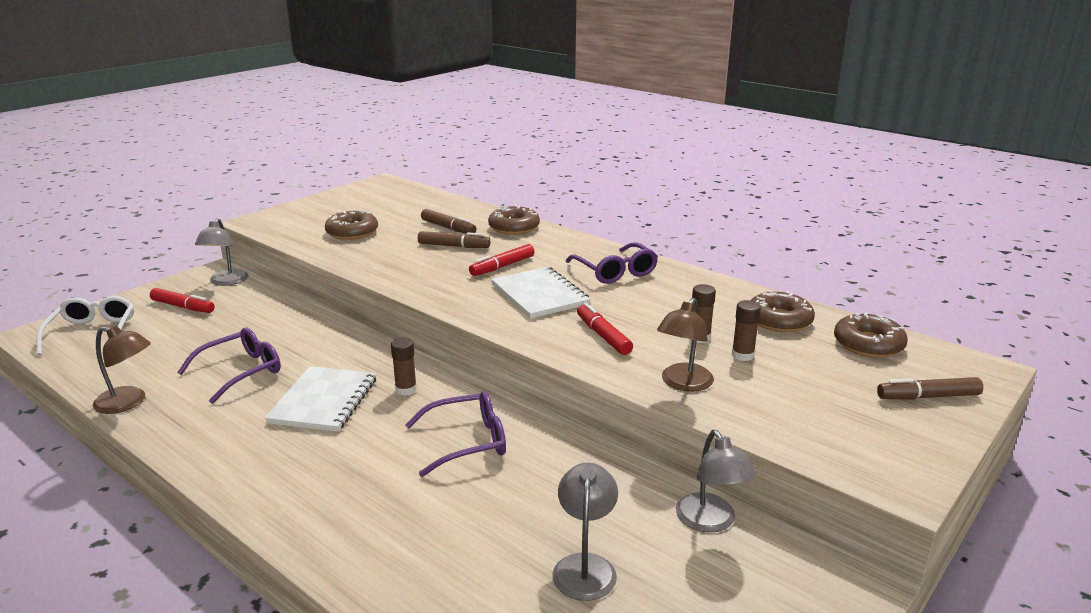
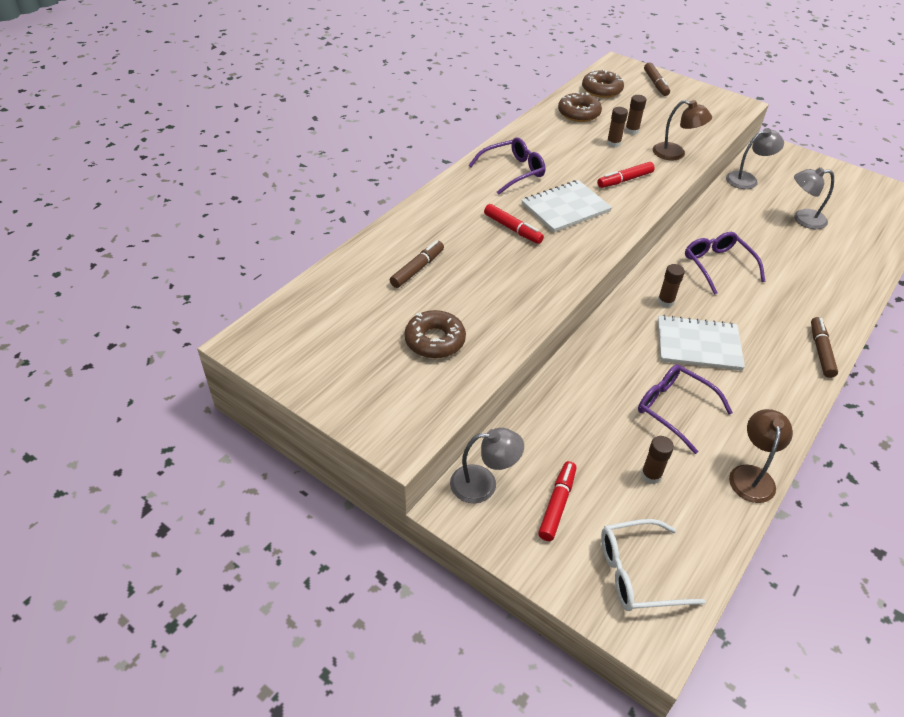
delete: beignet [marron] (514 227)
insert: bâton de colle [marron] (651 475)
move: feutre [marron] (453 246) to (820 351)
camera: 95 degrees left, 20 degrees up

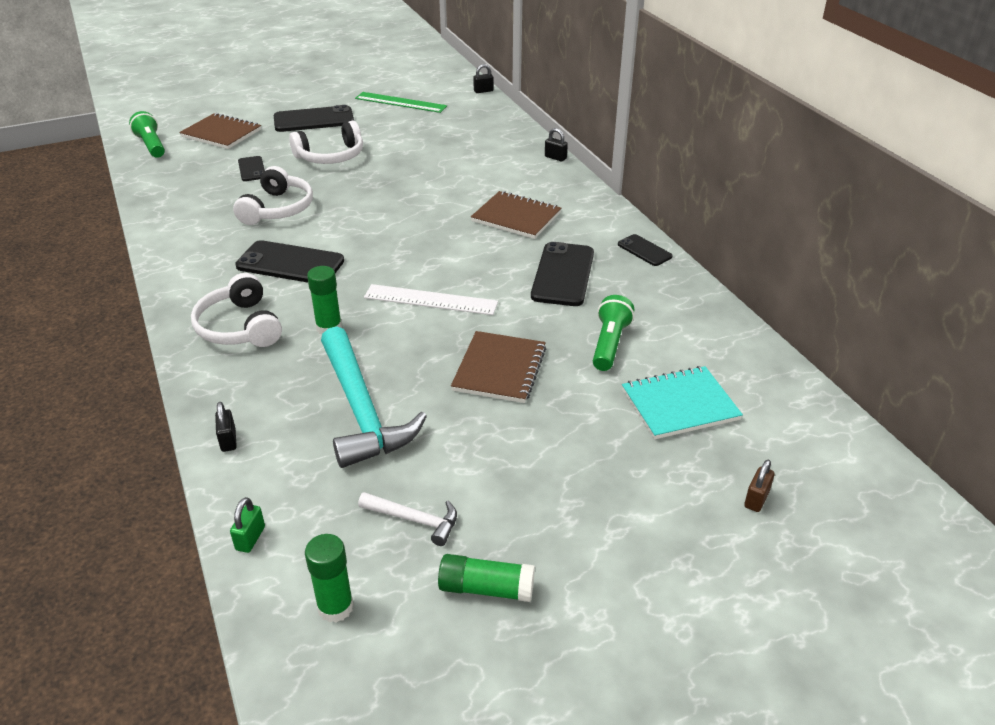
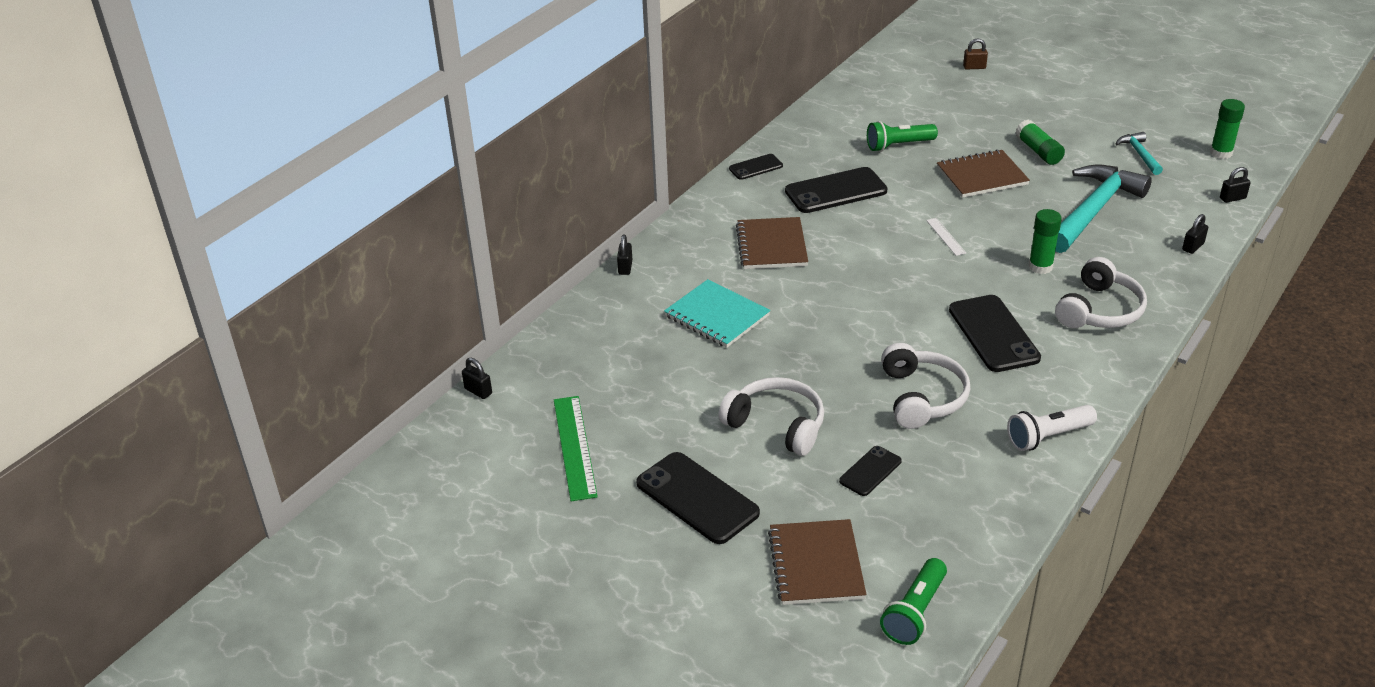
insert: lampe de poche [blanc] (1048 437)
move: bâton de colle [vert] (486 588) to (1038 151); carnet [turquoise] (679 405) to (716 316)
recolor: cadenas [vert] (250 538) to cadenas [noir] (1232 198); marteau [blanc] (415 520) to marteau [turquoise] (1139 154)
rotate: casque audio [blanc] (278 209) = (922 397) 105 degrees clockwise; téléphone [noir] (644 250) = (756 167) 45 degrees clockwise
resize: règle [blanc] (430 300) = (946 236) x0.52
camera: 120 degrees left, 0 degrees up

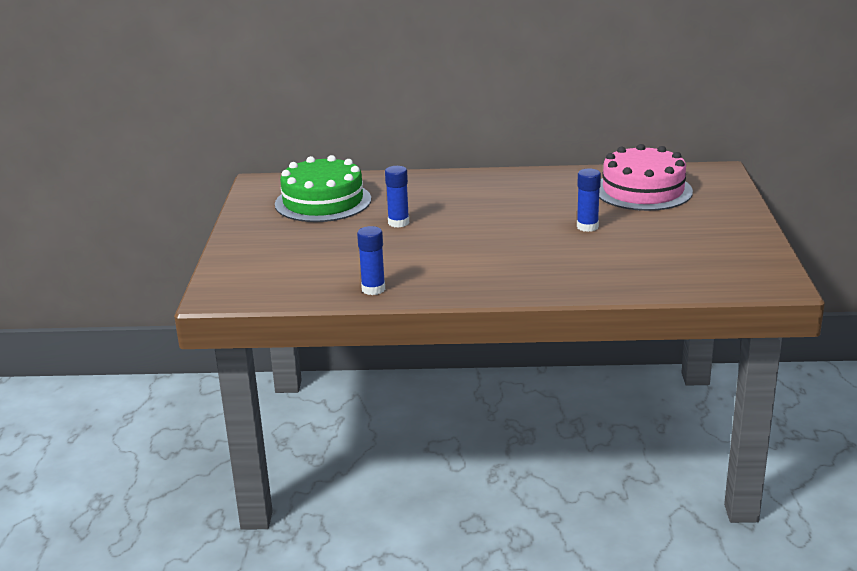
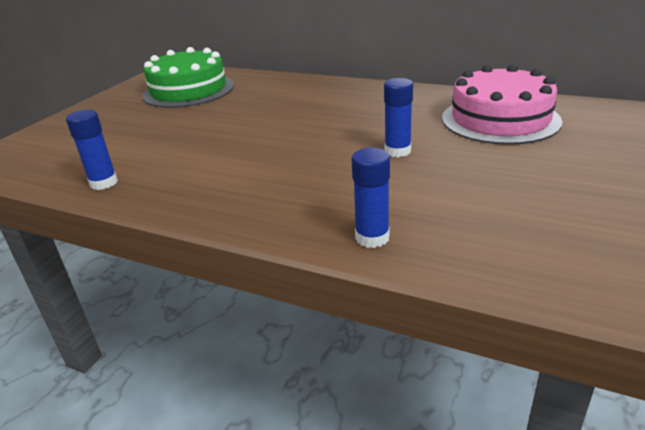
move: bâton de colle [bleu] (398 223) to (372 238)
camera: 25 degrees right, 5 degrees up

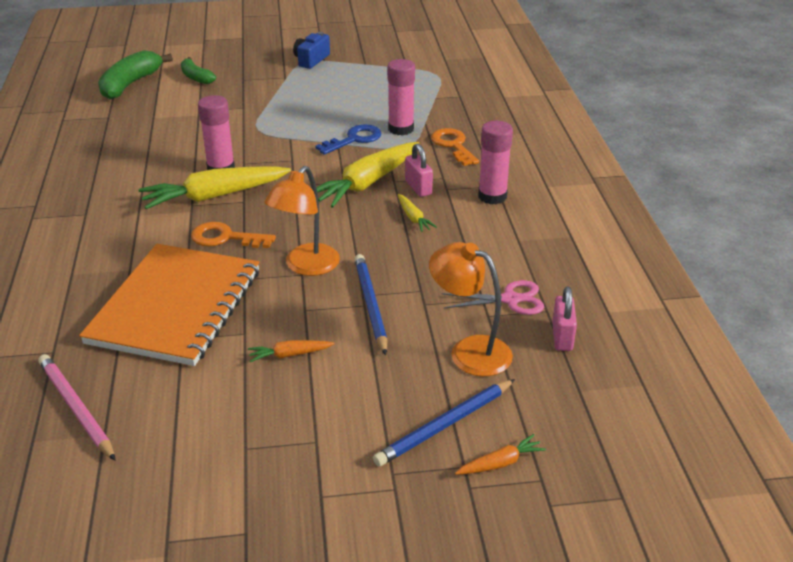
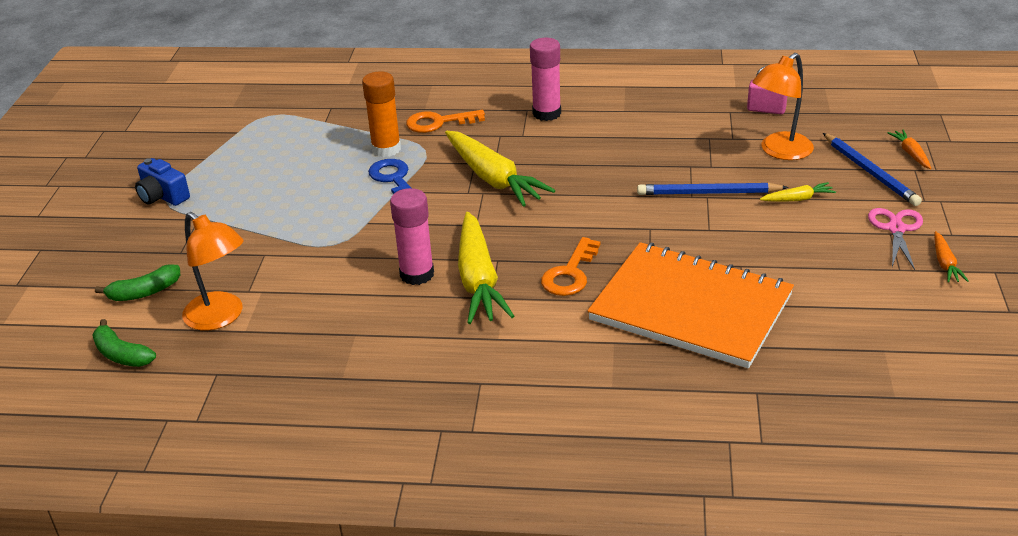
delete: crayon [rose] (76 408); cadenas [rose] (418 188)
move: carotte [orange] (289 355) to (945 263); lampe [orange] (306 266) to (221 317); carotte [jaune] (413 218) to (797 199); ciseaux [rose] (510 299) to (896 229)
recolor: bâton de colle [rose] (401 129) to bâton de colle [orange] (386 149)
resize: banane [vert] (130 84) = (121 354) x0.60
camera: 75 degrees left, 0 degrees up

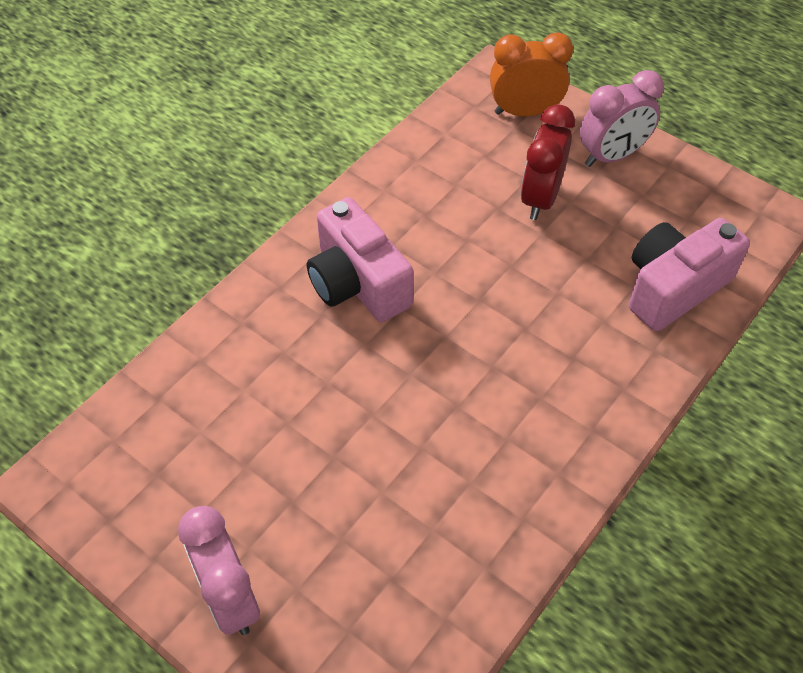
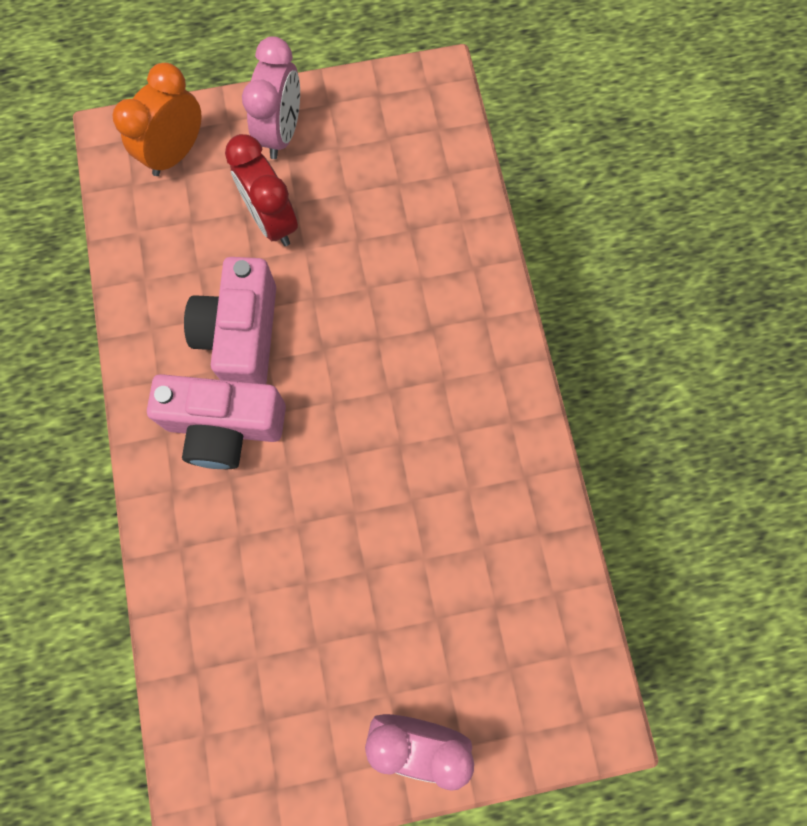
move: appareil photo [rose] (673 288) to (242 335)
camera: 50 degrees left, 20 degrees up

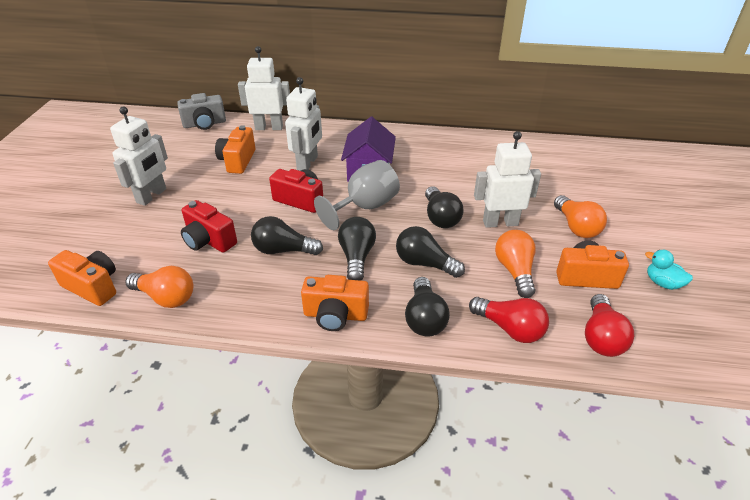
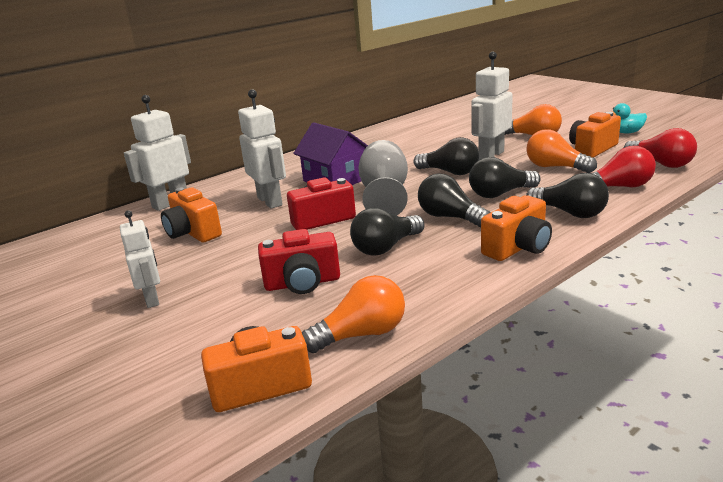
delete: appareil photo [gris] (204 124)
resize: robot [blanc] (152 196) = (152 299) x0.66
camera: 45 degrees left, 15 degrees down

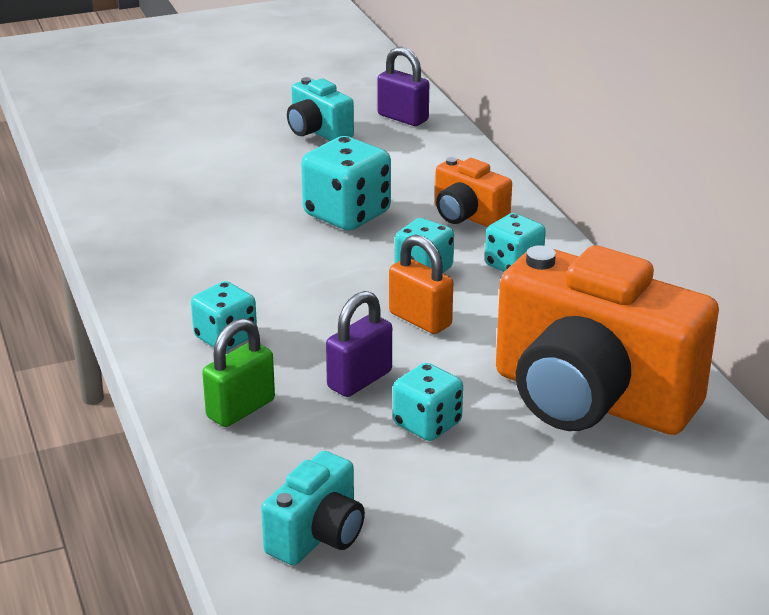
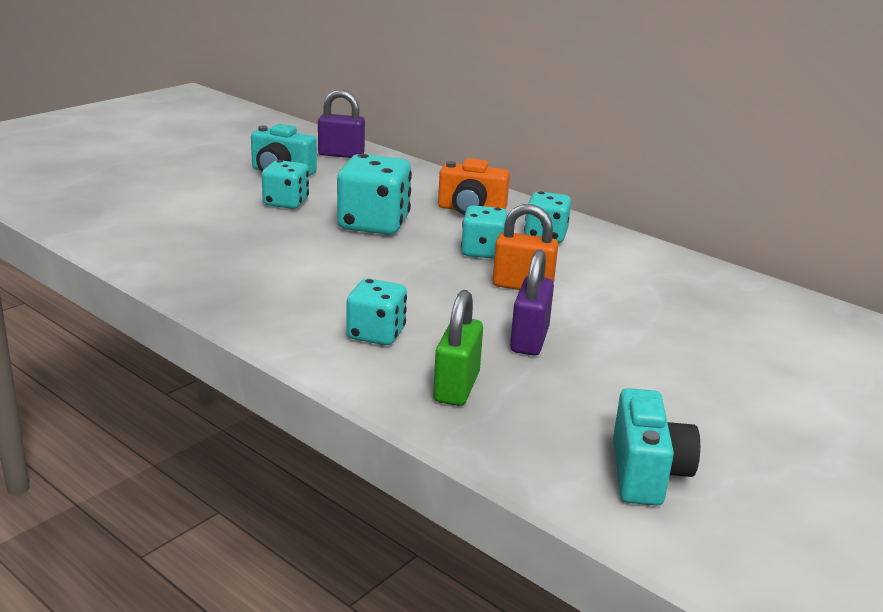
delete: appareil photo [orange] (590 399)
move: dé [turquoise] (427 424) to (286 203)
camera: 30 degrees left, 5 degrees down

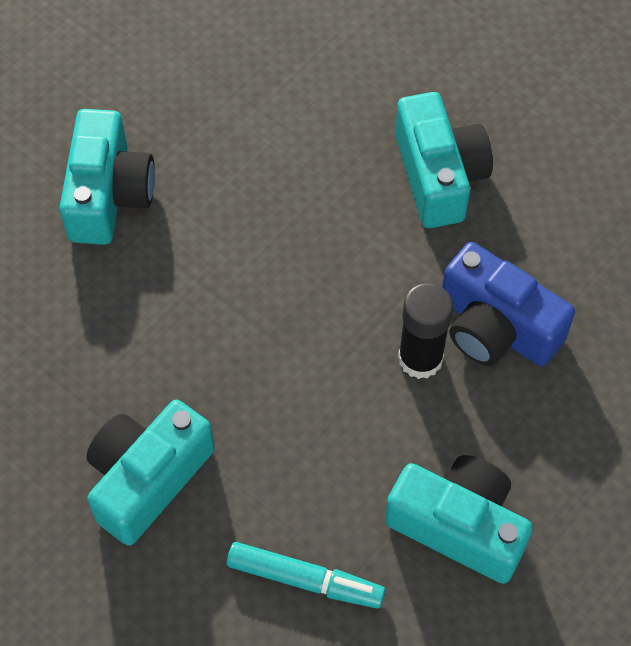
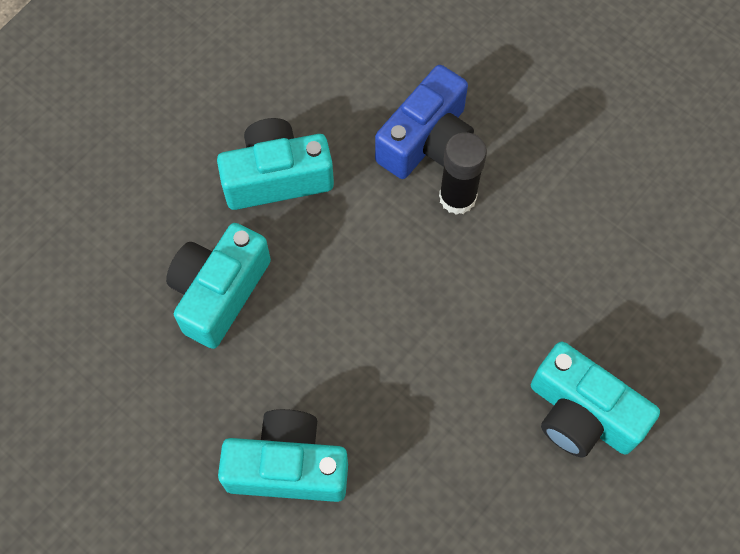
delete: feutre [turquoise] (305 579)
move: appareil photo [turquoise] (459 526) to (219 292)
camera: 90 degrees left, 5 degrees up

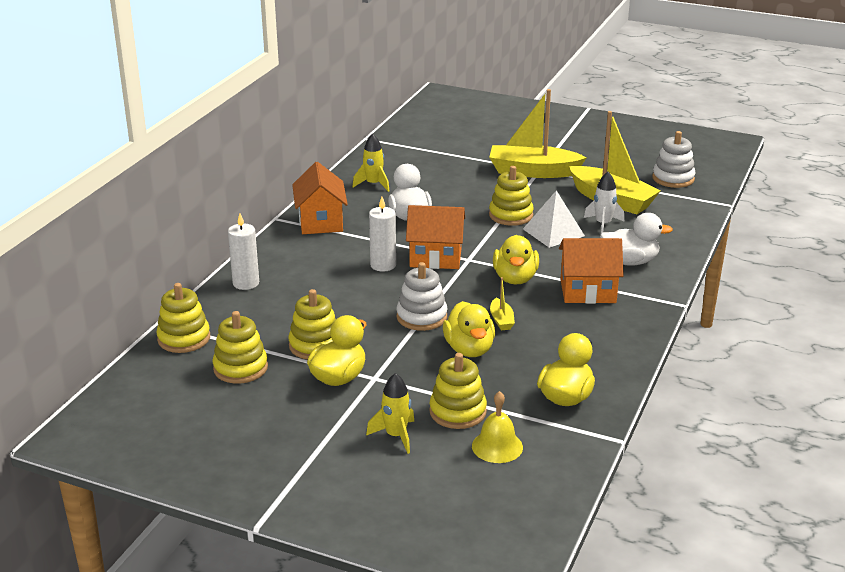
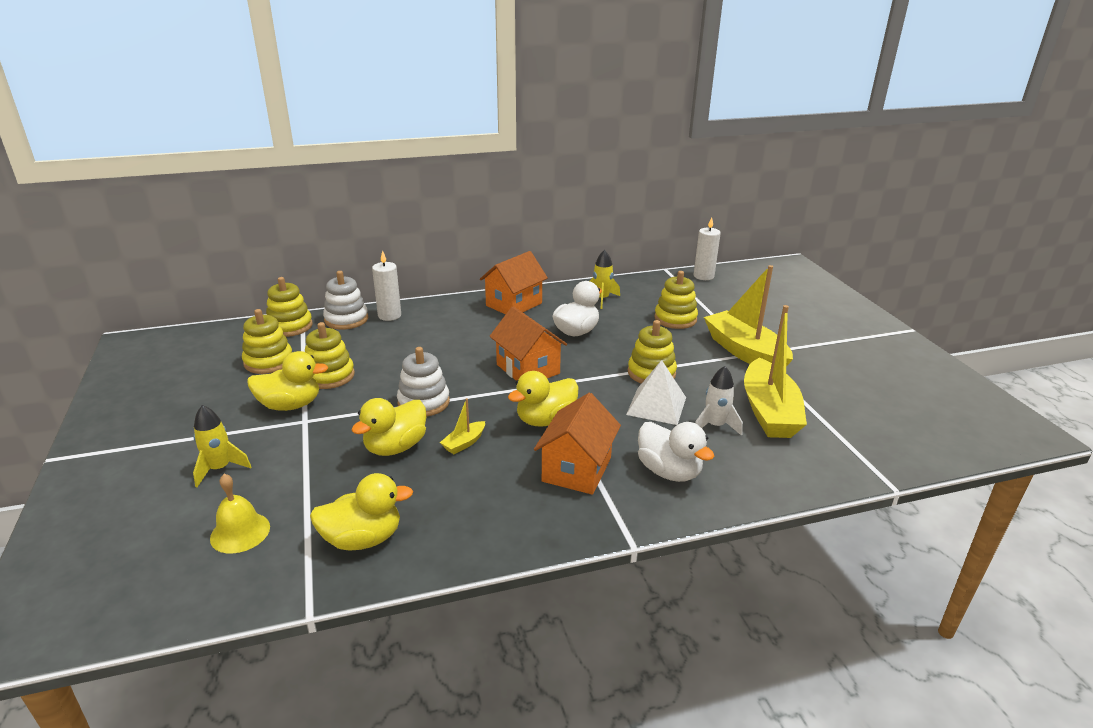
move: bougie [blanc] (383 265) to (703 276); jouet à empiler [jaune] (457 412) to (675 319); jouet à empiler [blanc] (673 178) to (346 319)
rotate: maison [orange] (588 291) = (577 469) 60 degrees clockwise
camera: 50 degrees right, 0 degrees up

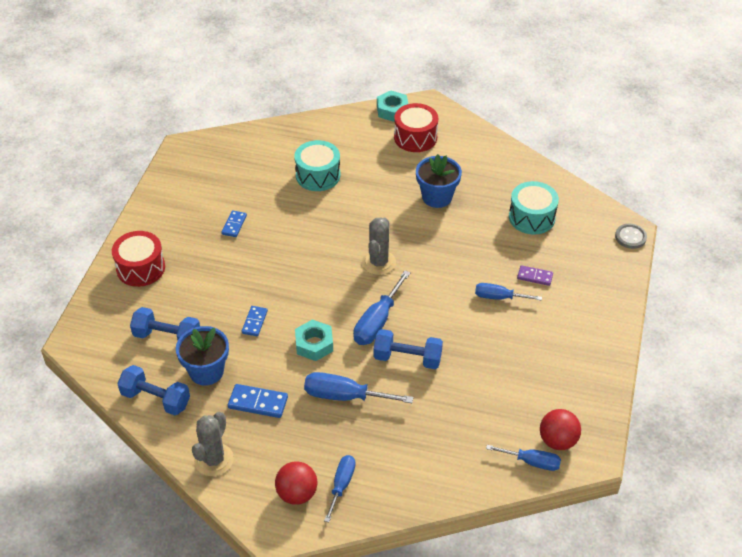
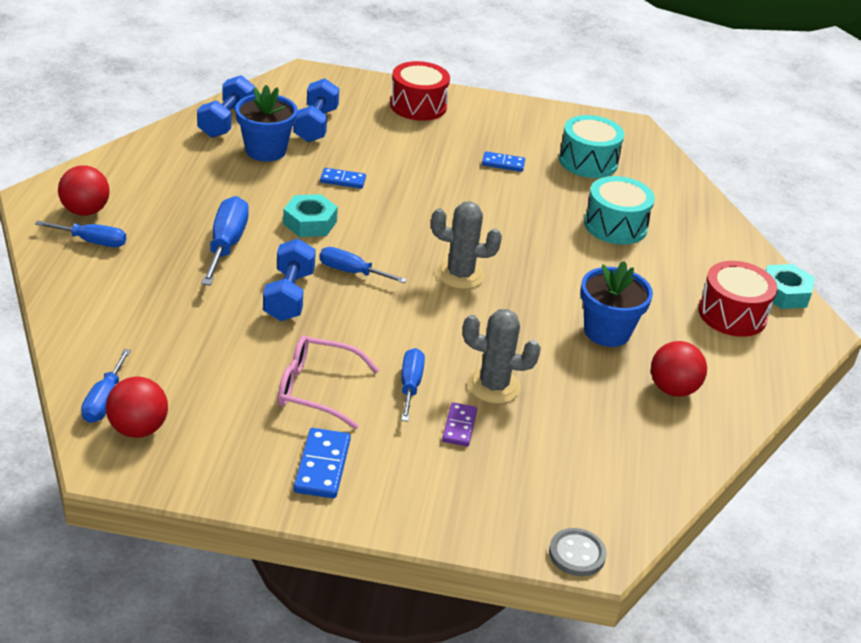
insert: lunettes [rose] (316 389); balle [rouge] (672 389)
move: cactus [gris] (214 459) to (493 386); domino [bleu] (258 402) to (322 466); tambour [turquoise] (531 217) to (588 161)
resize: tournevis [bleu] (377 322) = (351 272) x0.66
camera: 80 degrees right, 10 degrees down

